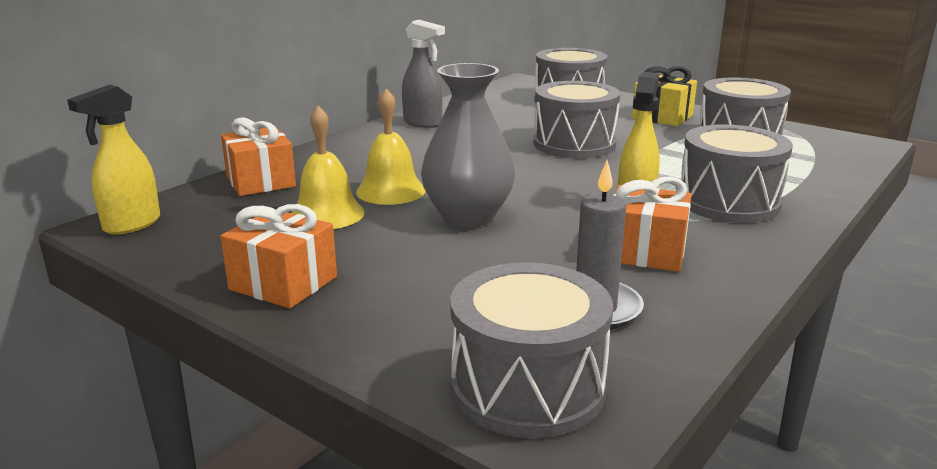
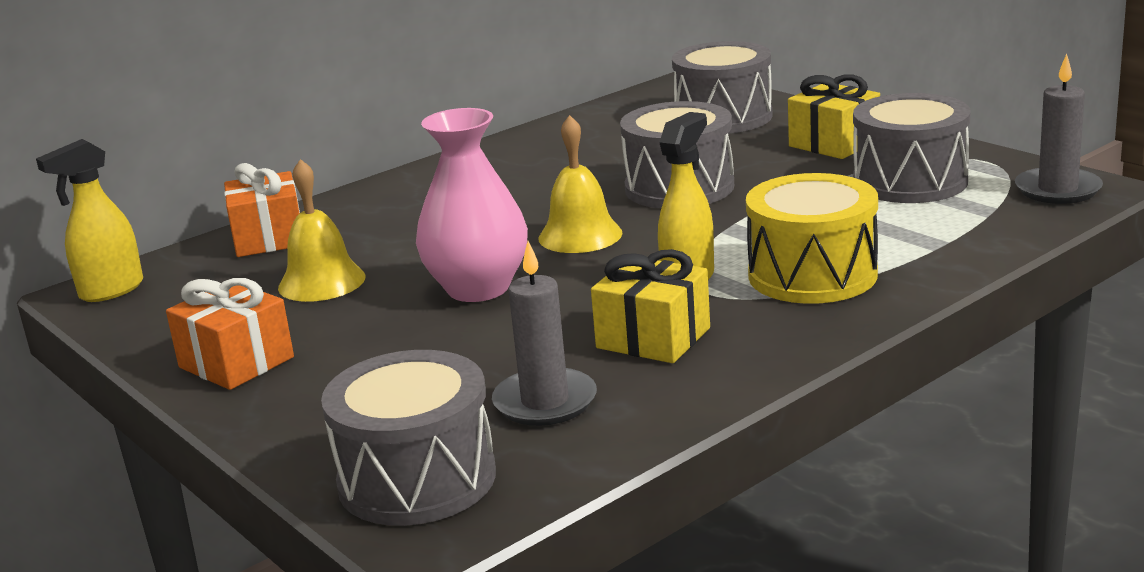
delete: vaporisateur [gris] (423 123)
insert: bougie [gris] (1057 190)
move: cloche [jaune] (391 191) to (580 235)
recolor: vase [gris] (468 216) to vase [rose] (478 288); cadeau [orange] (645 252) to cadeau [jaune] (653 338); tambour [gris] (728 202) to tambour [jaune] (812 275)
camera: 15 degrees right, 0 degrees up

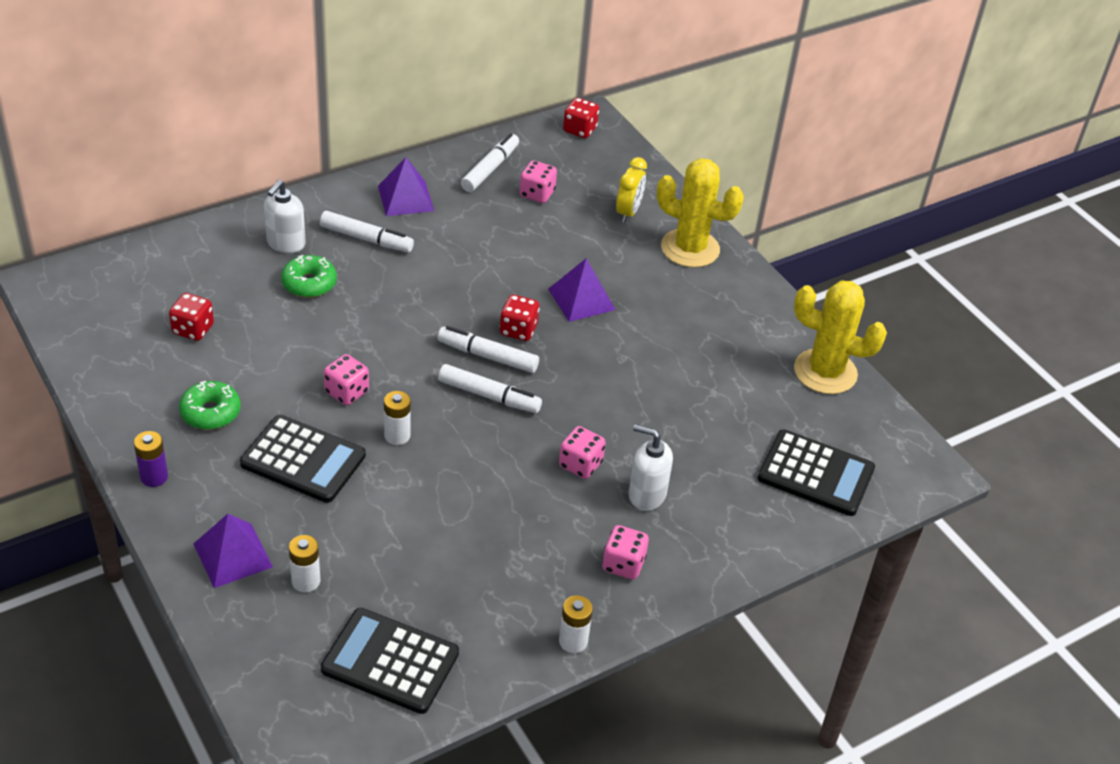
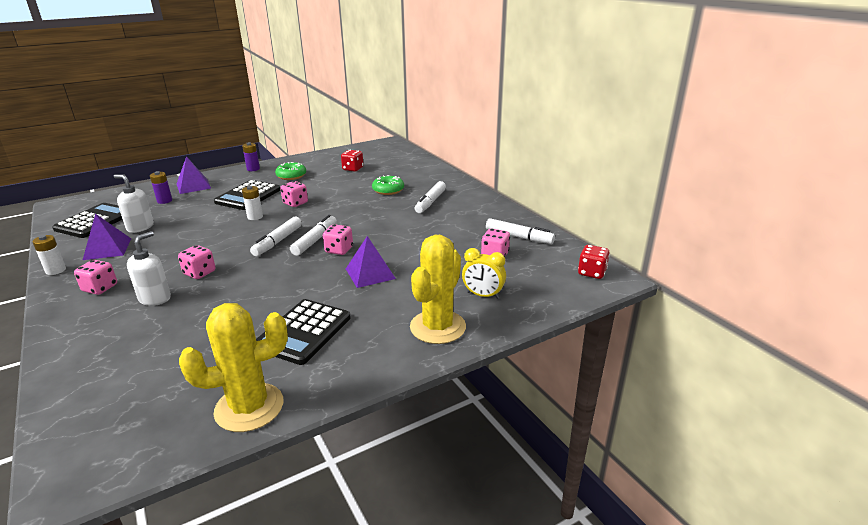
move: distributeur de savon [blanc] (285 243) to (140 227); pyramide [violet] (406 198) to (107 249); calculatrice [noir] (815 474) to (303 332)
recolor: pile [blanc] (306 581) to pile [violet] (164 201); dé [rouge] (518 330) to dé [rose] (339 250)
rotate: cactus [jaune] (825 372) = (249 407) 45 degrees clockwise
camera: 95 degrees right, 15 degrees down

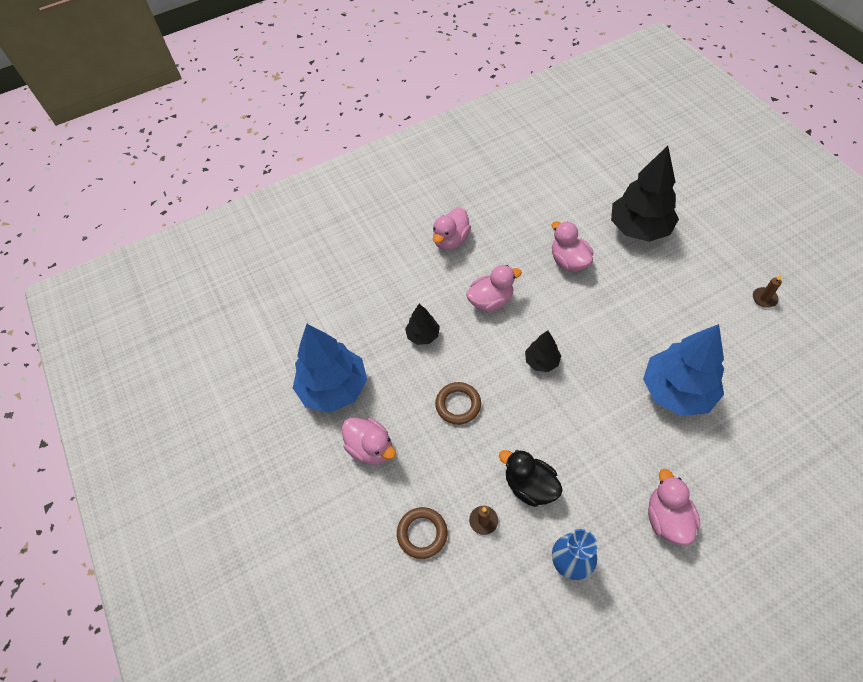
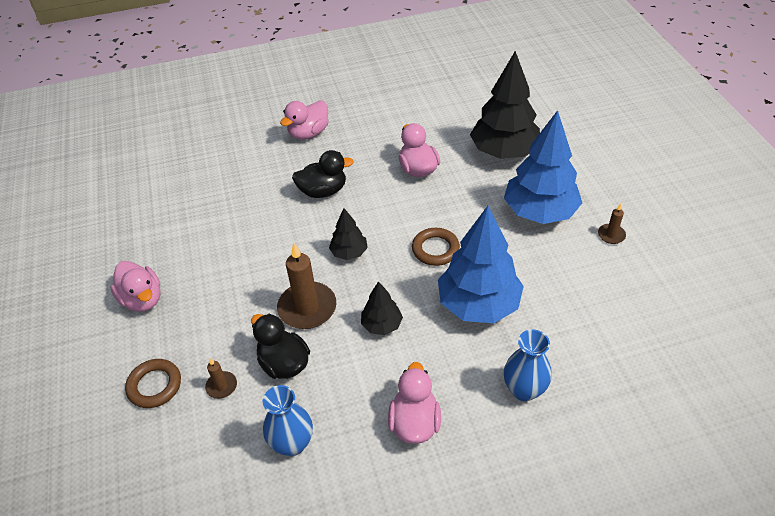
insert: bougie [marron] (307 308); vase [bleu] (524 390)
move: arbre [bleu] (334 388) to (540 212); arbre [noir] (423 335) to (381 325); anneau [marron] (458 405) to (435 249)
recolor: canard [rose] (491 301) to canard [noir] (323 191)
camera: 10 degrees right, 10 degrees down

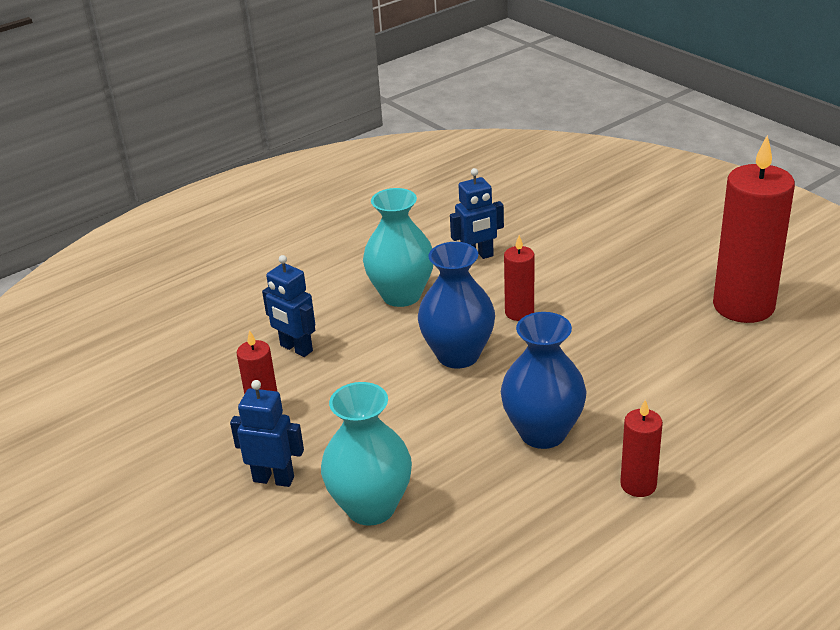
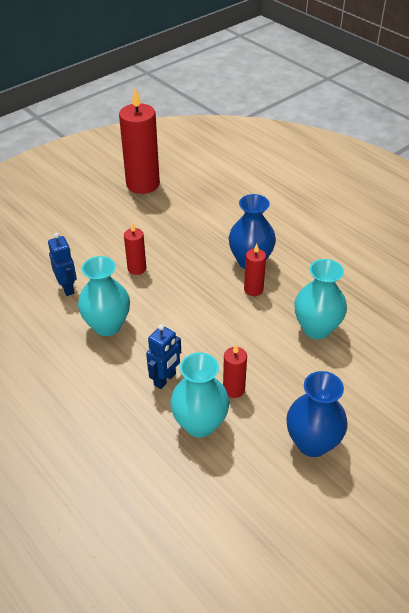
delete: robot [bleu] (274 479)
insert: vase [turquoise] (200 424)
move: vase [bleu] (458 355) to (312 443); bougie [rouge] (638 485) to (253 289)
camera: 95 degrees left, 10 degrees up

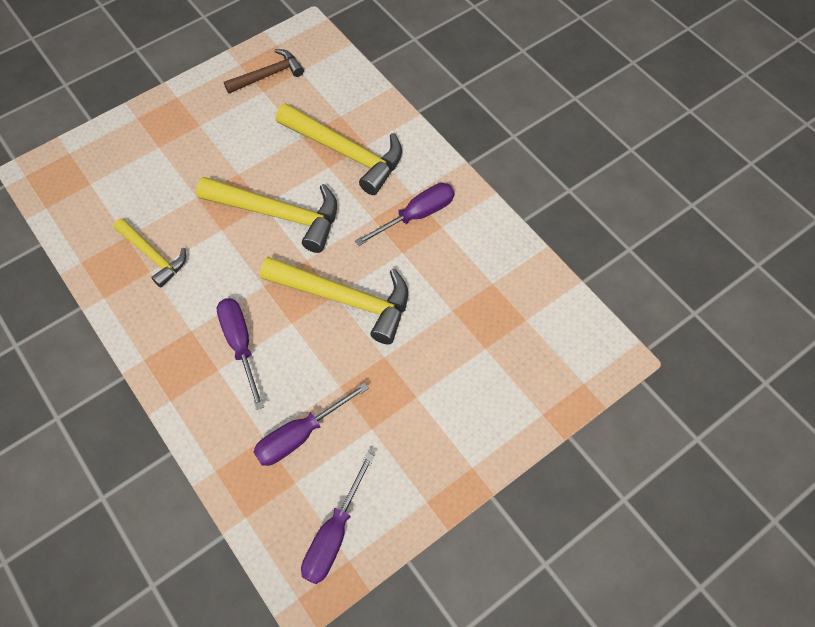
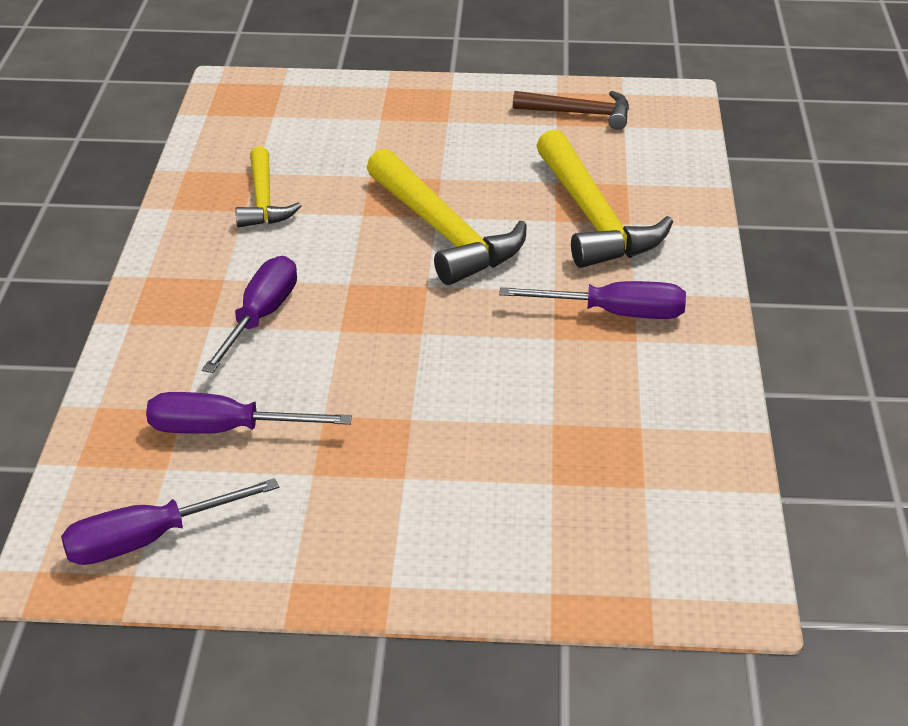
delete: marteau [jaune] (345 299)
camera: 40 degrees right, 25 degrees down

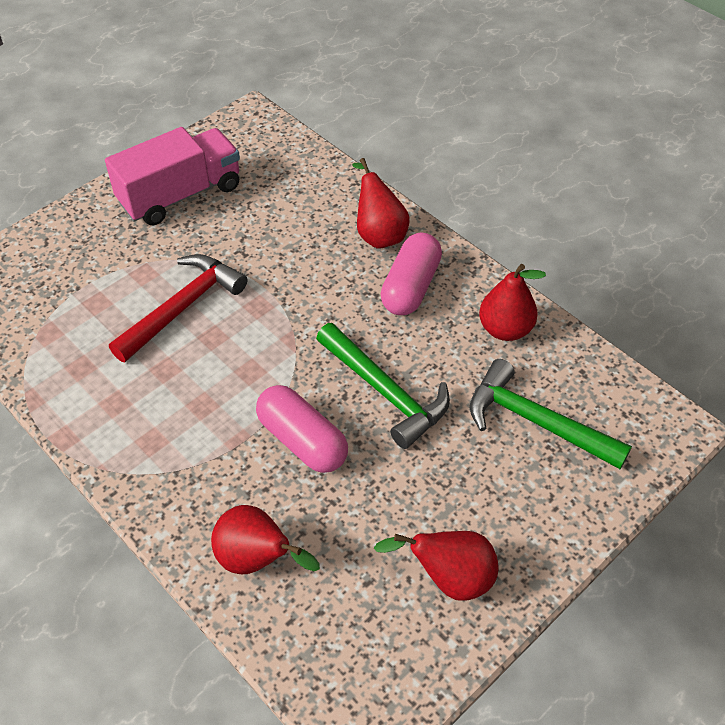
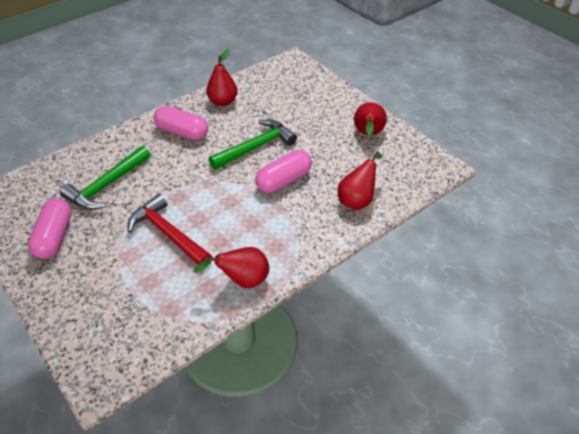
move: poire [rouge] (378 234) to (242 281); marteau [vert] (535 421) to (106 186)
replace: camion [rose] (180 195) to gélule [rose] (54 237)
camera: 85 degrees left, 5 degrees down

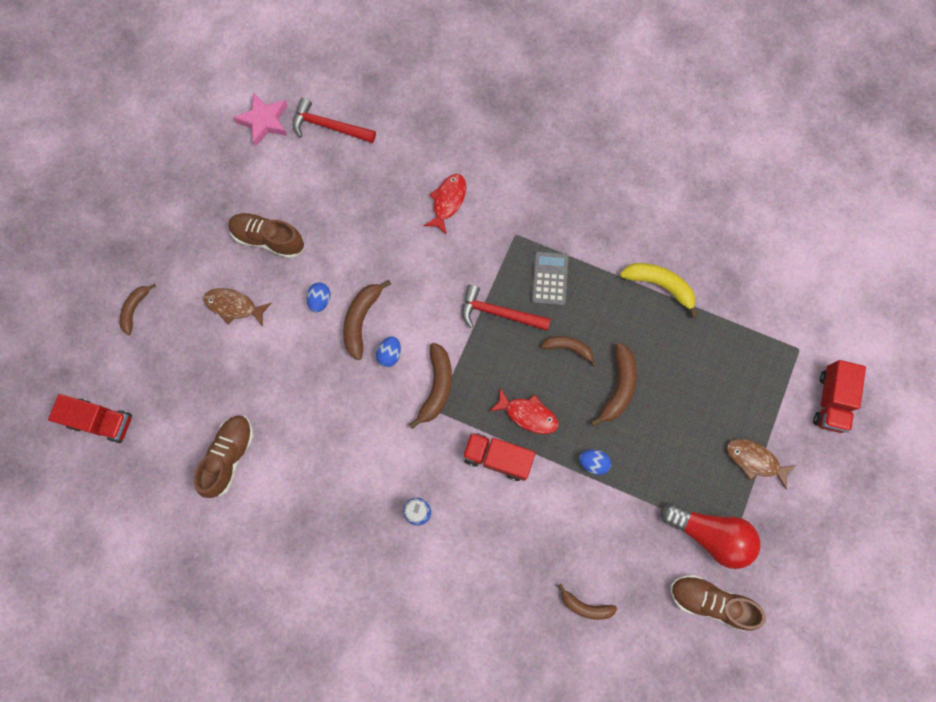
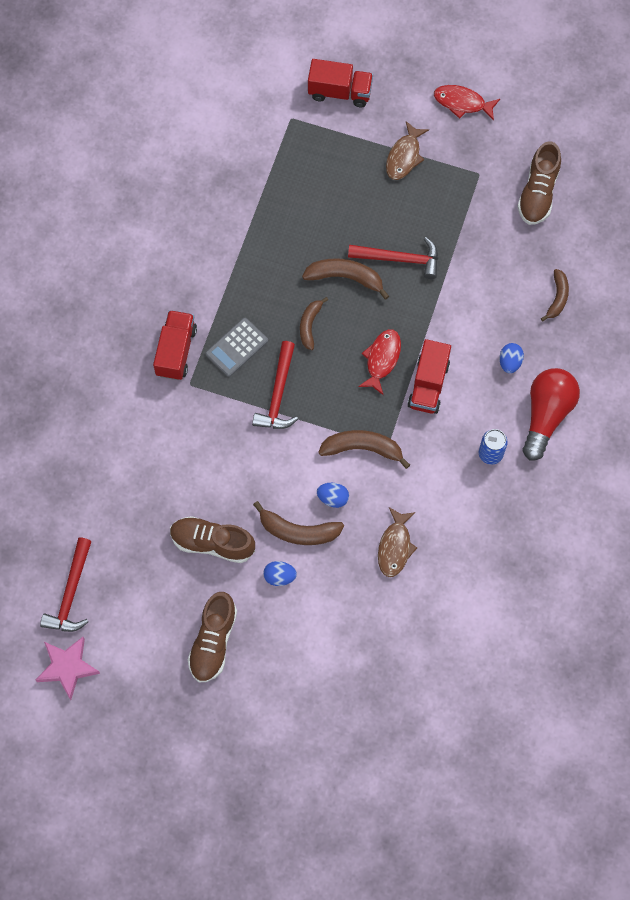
delete: banane [marron] (135 309); banane [jaune] (660 285)
insert: marteau [rouge] (400 259)
move: camion [rouge] (101 421) to (176 351); chaussure [marron] (229 456) to (212 543); poisson [marron] (234 306) to (395 547); poisson [rouge] (448 201) to (462 103); œuf [bleu] (593 463) to (510 362); ampoule [rouge] (710 535) to (546 415)
rotate: calculatrice [gris] (549 279) = (237 347) 45 degrees counterclockwise
camera: 95 degrees left, 5 degrees down

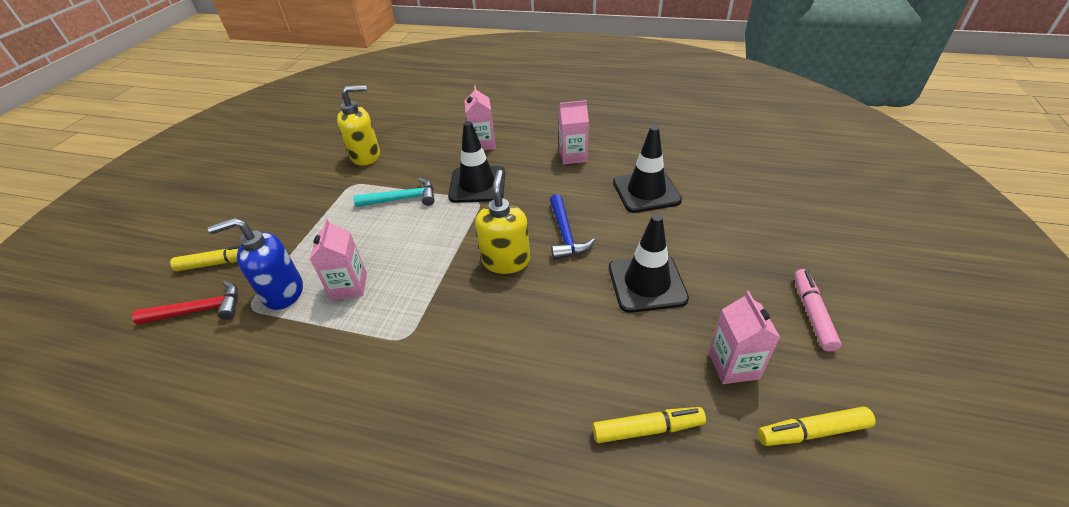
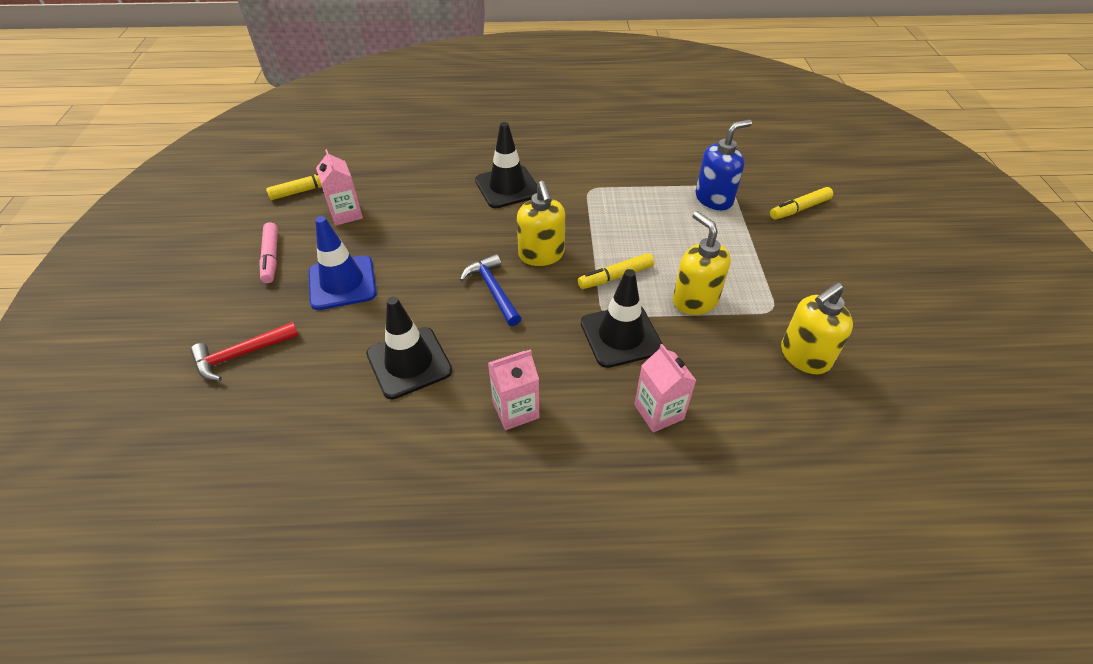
delete: brique de lait [rose] (349 286)
insert: cône de chantier [bleu] (342 283)
move: marteau [rouge] (199 310) to (241 354); feutre [jaune] (647 429) to (615 277); cône de chantier [noir] (647 283) to (507 187)
replace: marteau [turquoise] (402 199) to distributeur de savon [jaune] (695 300)
camera: 160 degrees right, 5 degrees up

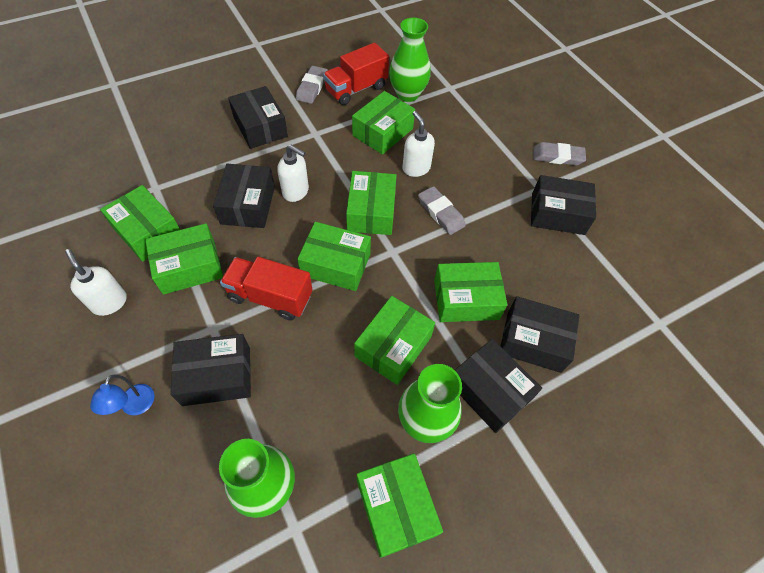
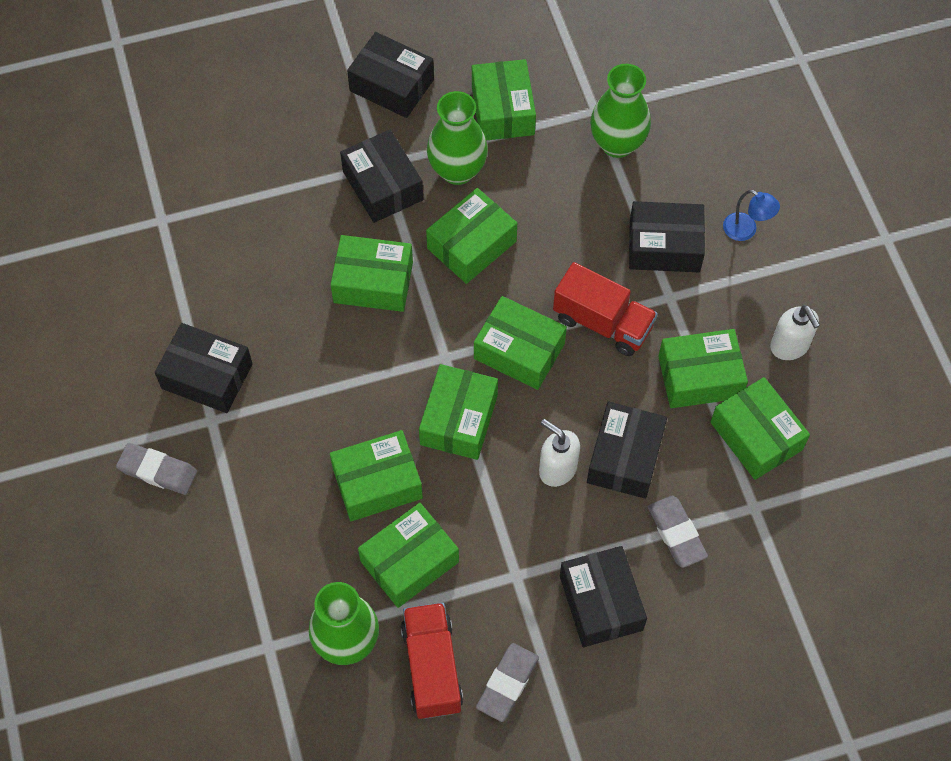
move: gomme [gris] (440 213) to (676 533); boîte [noir] (533 341) to (391 85)
replace: distributeur de savon [blanc] (416 168) to boîte [vert] (377 483)
rotate: lampe [bleu] (135 407) = (746 230) 105 degrees clockwise; camion [rouge] (356 89) = (432 667) 75 degrees counterclockwise
camera: 165 degrees left, 5 degrees up

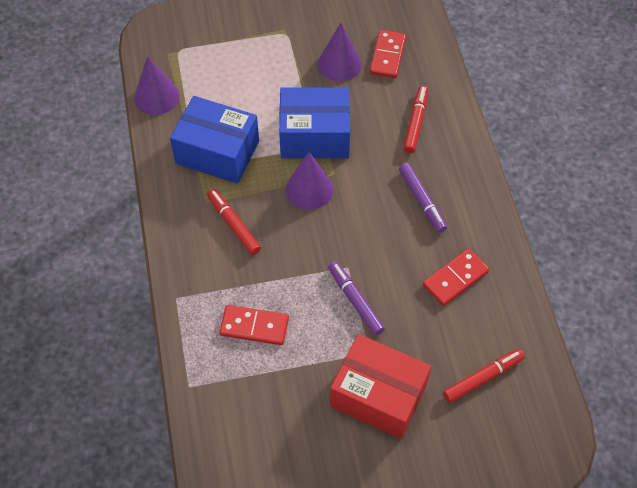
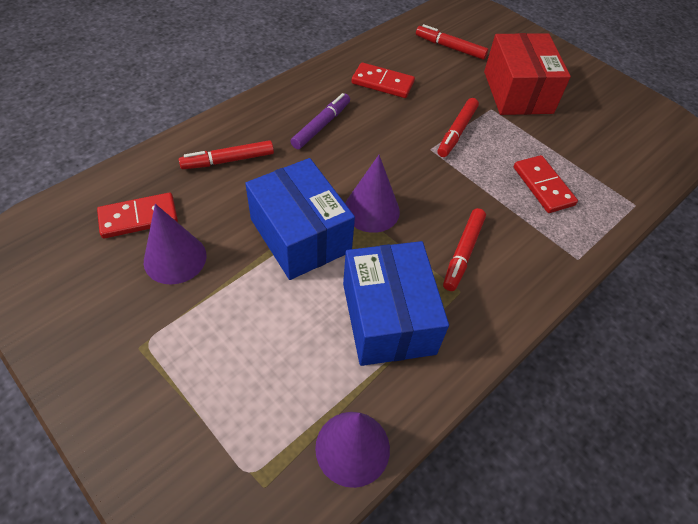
recolor: feutre [violet] (355 301) to feutre [rouge] (456 132)
camera: 125 degrees left, 5 degrees down

